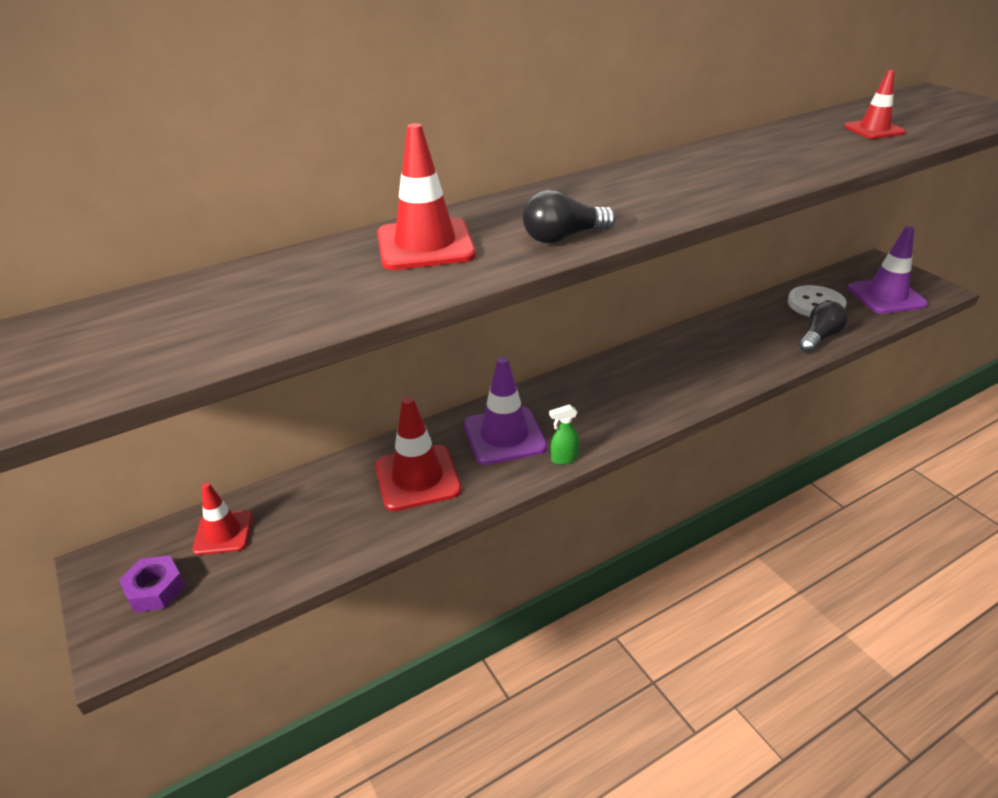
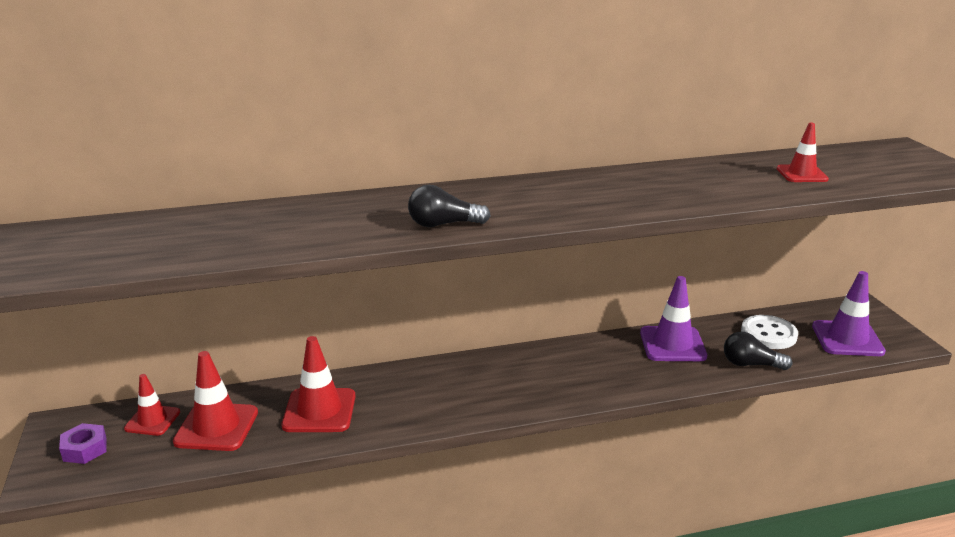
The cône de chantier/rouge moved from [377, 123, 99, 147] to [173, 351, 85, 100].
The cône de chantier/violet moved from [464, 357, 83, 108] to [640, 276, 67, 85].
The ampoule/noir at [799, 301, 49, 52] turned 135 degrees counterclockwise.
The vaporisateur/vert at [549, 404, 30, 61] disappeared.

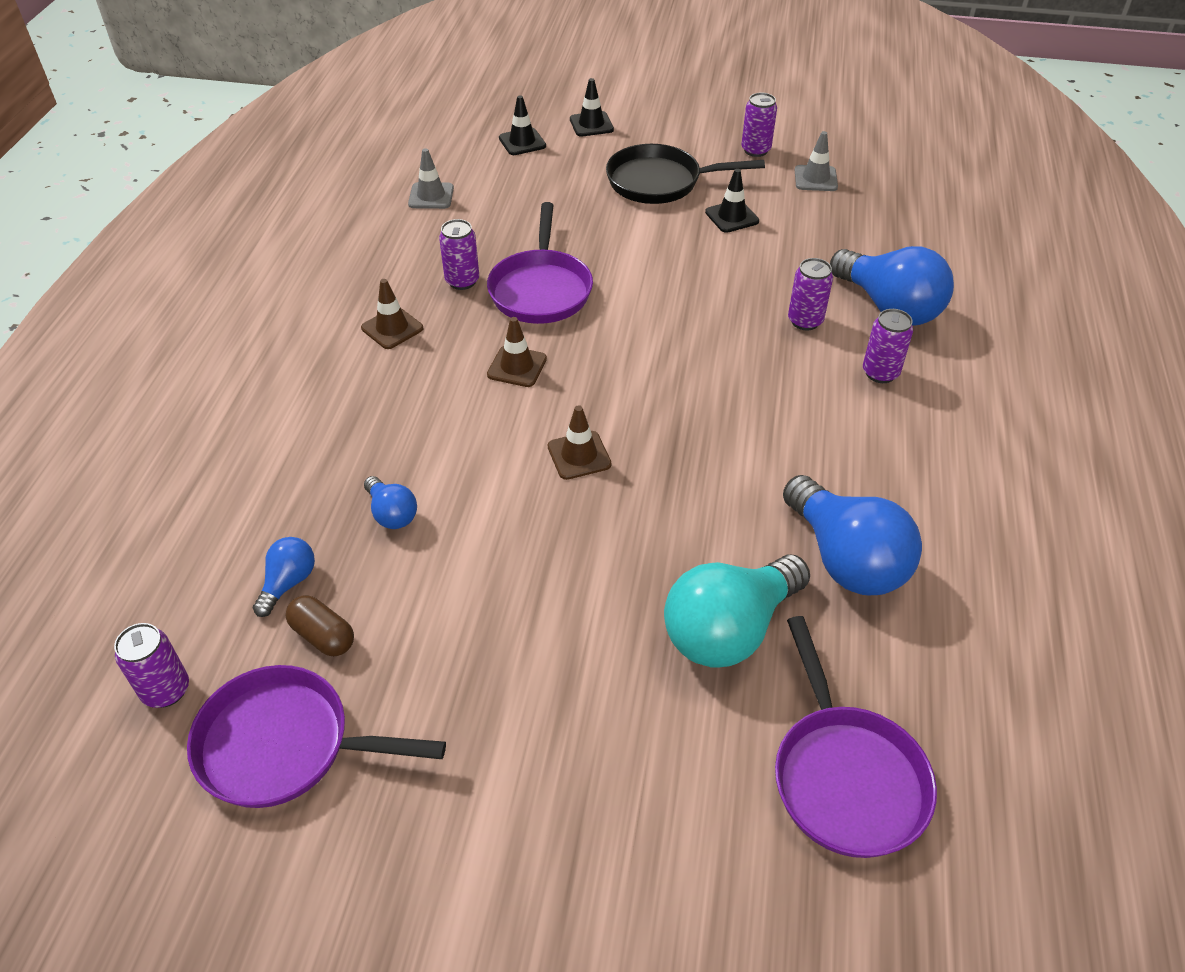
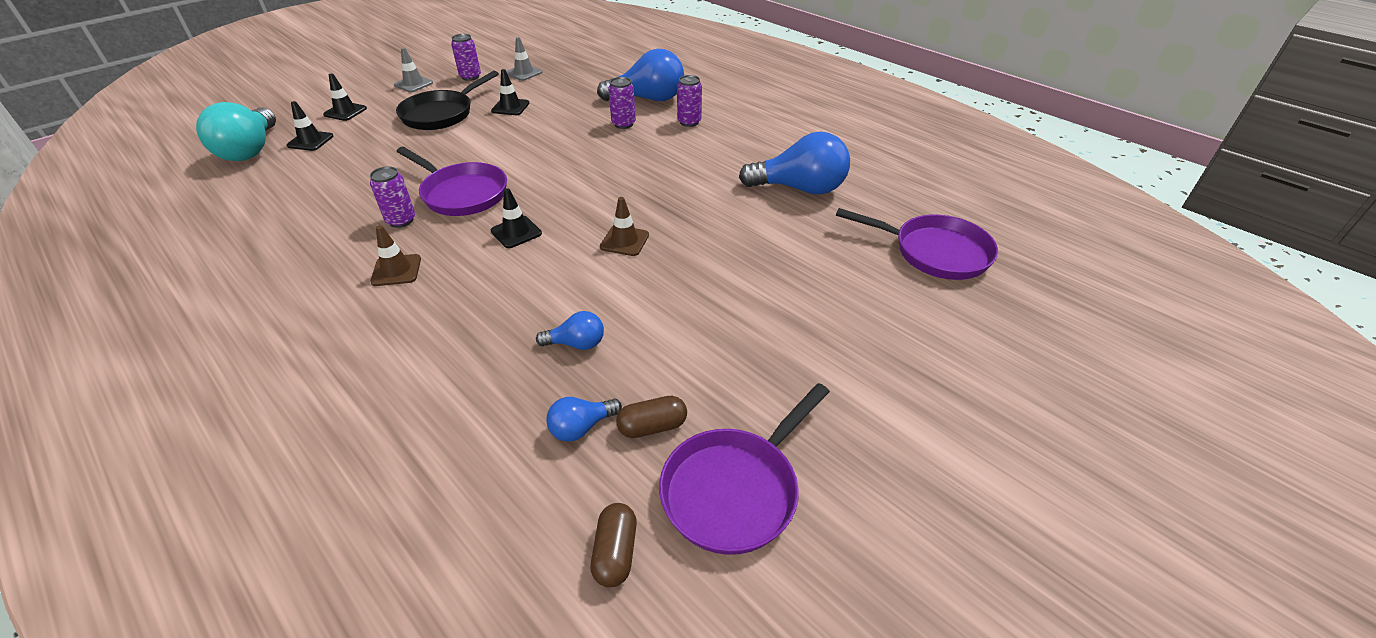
The ampoule/turquoise moved from [664, 554, 146, 114] to [196, 102, 80, 59].
The cône de chantier/gris moved from [408, 148, 46, 61] to [394, 47, 39, 45].
The cône de chantier/marron at [487, 317, 60, 70] became the cône de chantier/noir at [491, 188, 51, 60].
The ampoule/bleu at [253, 537, 62, 80] turned 90 degrees counterclockwise.
The canette/violet at [114, 623, 75, 85] was replaced by the gélule/marron at [591, 503, 46, 84].

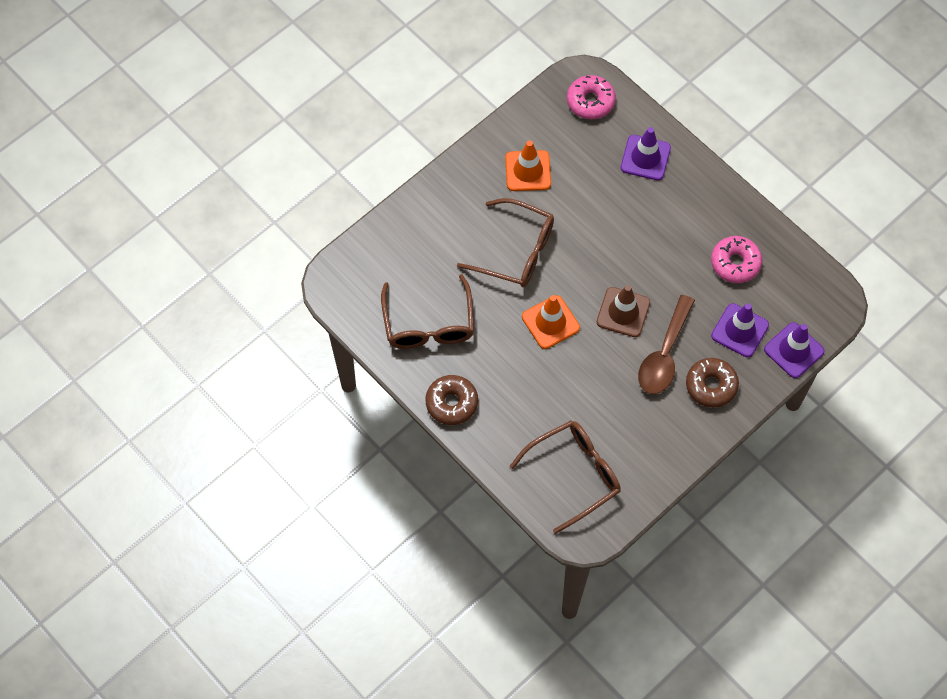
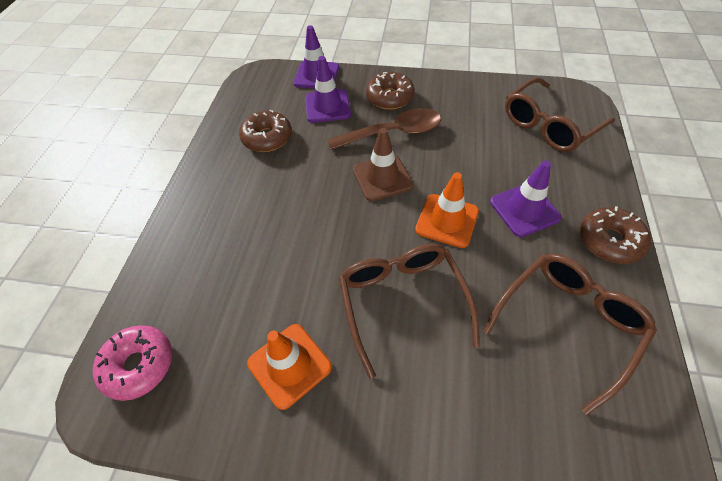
The beignet/rose at [711, 236, 51, 47] became the beignet/marron at [239, 110, 53, 42].
The cône de chantier/violet moved from [621, 127, 50, 53] to [490, 161, 72, 76].
The lunettes/marron at [510, 421, 111, 113] turned 60 degrees counterclockwise.

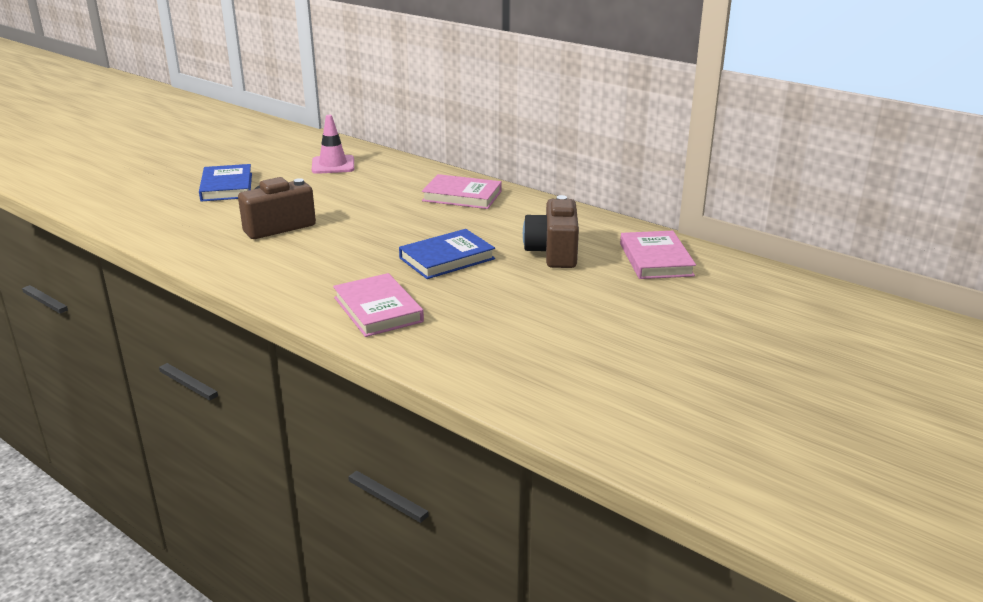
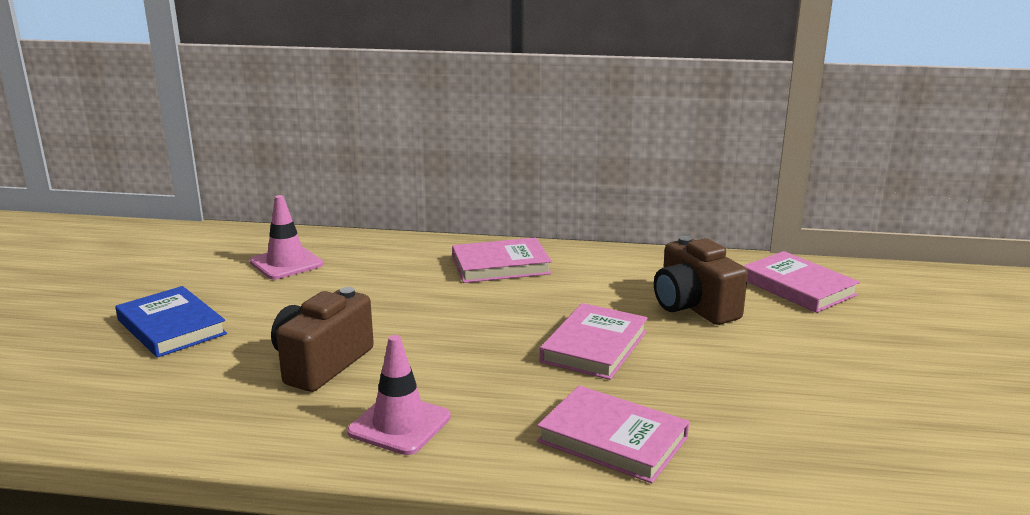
The cône de chantier/rose at [347, 335, 104, 120] appeared.
The livre/bleu at [399, 229, 96, 50] became the livre/rose at [540, 303, 108, 77].

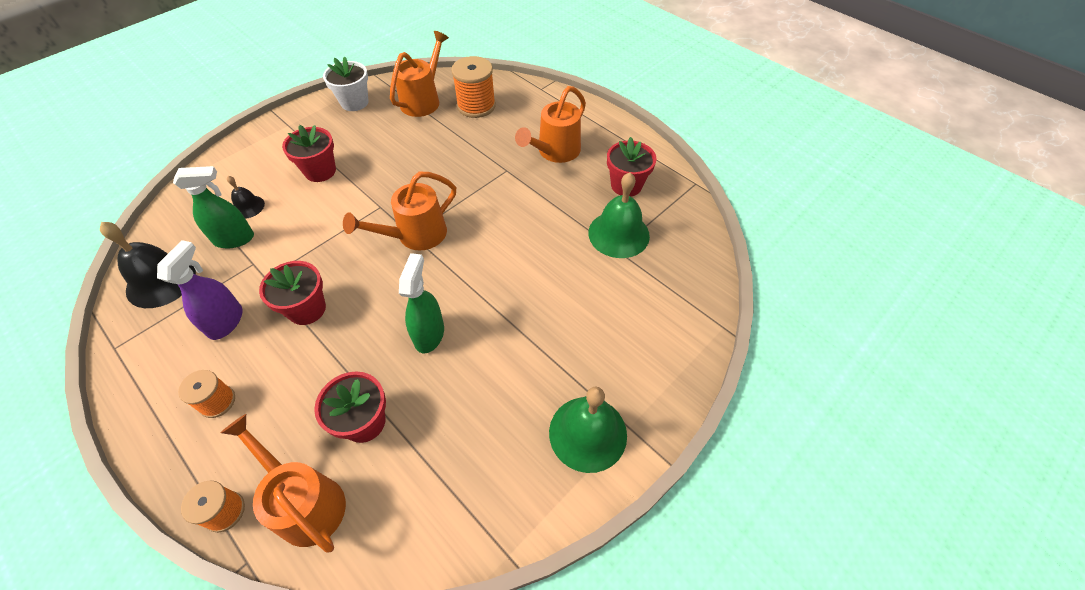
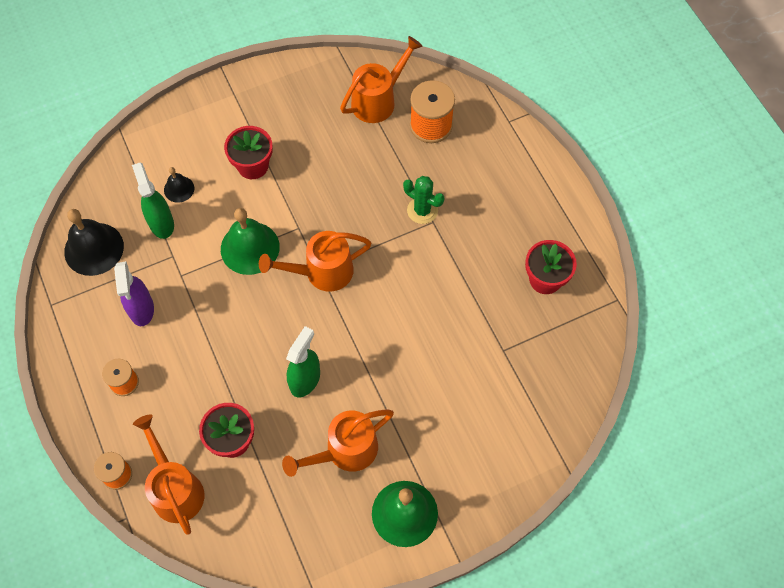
The vaporisateur/violet at [157, 240, 86, 100] turned 135 degrees clockwise.
The vaporisateur/vert at [173, 166, 81, 82] turned 120 degrees counterclockwise.
The cloche/vert moved from [588, 172, 62, 86] to [221, 208, 59, 67].
The arrosoir/orange moved from [515, 86, 71, 77] to [282, 409, 112, 68].
The cactus/vert at [403, 176, 41, 48] appeared.
The pot de fleurs/rouge at [259, 261, 67, 64] disappeared.
The pot de fleurs/blanc at [323, 57, 46, 54] disappeared.

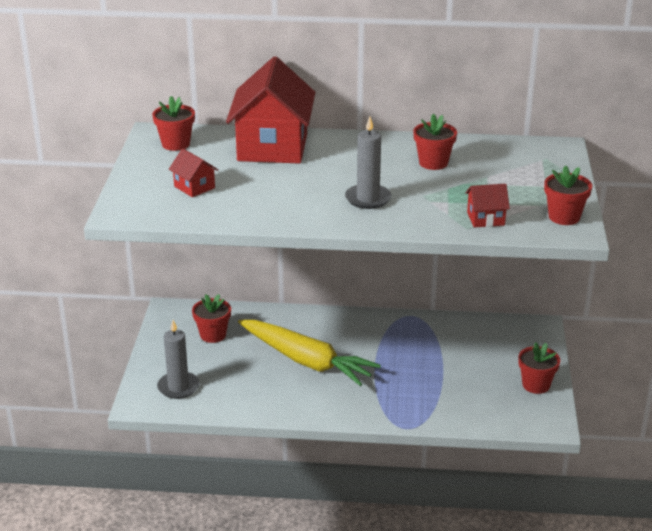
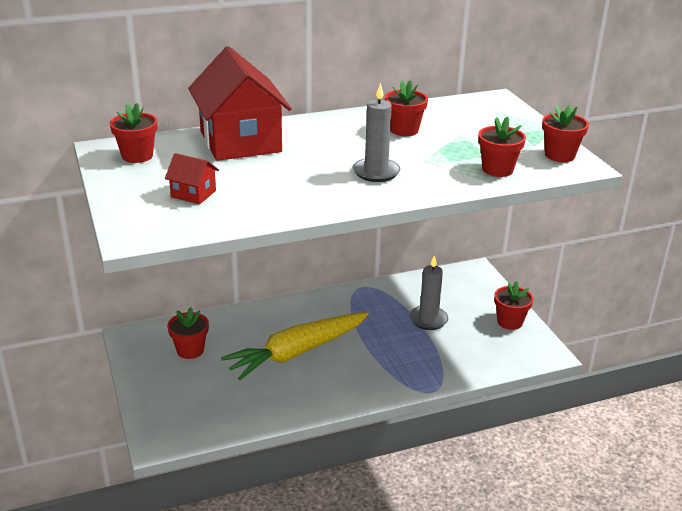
The carotte/jaune at [238, 320, 143, 66] turned 135 degrees clockwise.
The bougie/gris moved from [157, 320, 42, 79] to [409, 255, 39, 75].
The maison/rouge at [466, 184, 44, 44] was replaced by the pot de fleurs/rouge at [478, 117, 48, 60].

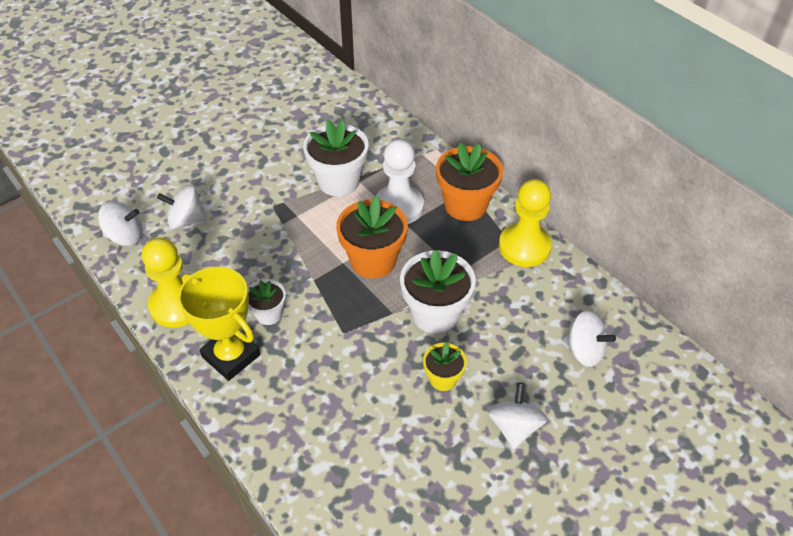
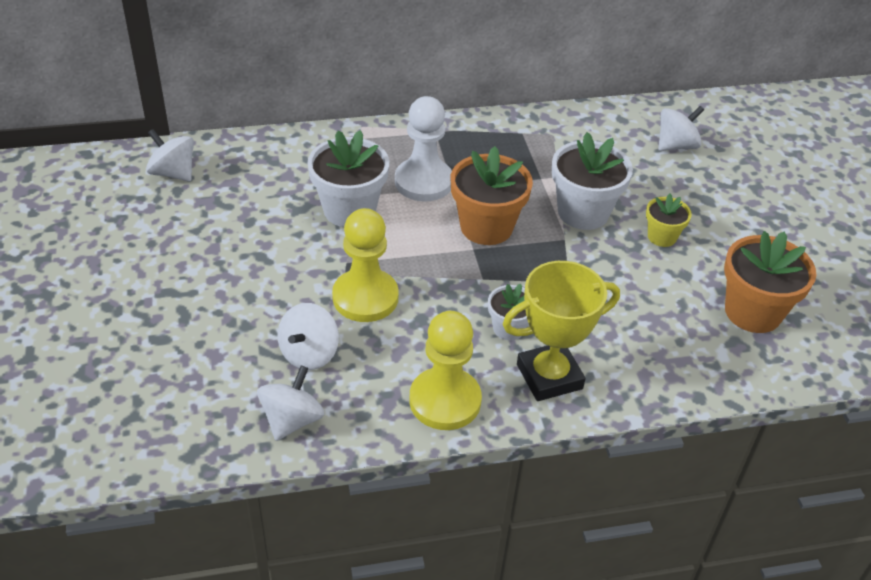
The toupie/blanc moved from [487, 383, 61, 66] to [146, 129, 48, 52].
The pion/jaune moved from [499, 179, 53, 88] to [332, 208, 67, 114].
The pot de fleurs/orange moved from [436, 142, 67, 79] to [724, 231, 92, 102].

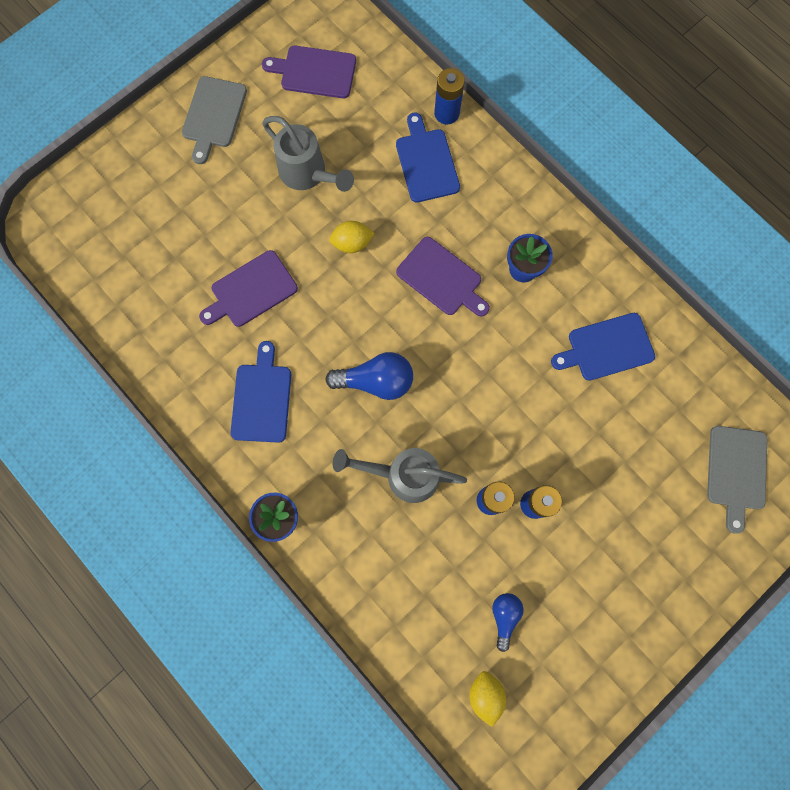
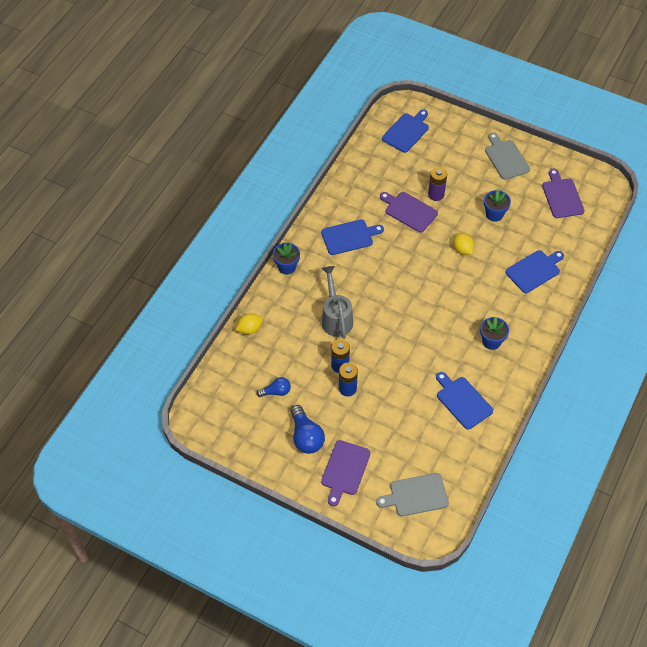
The citron/jaune moved from [469, 671, 37, 56] to [235, 313, 28, 22].
The ampoule/bleu moved from [325, 352, 88, 48] to [291, 405, 34, 49].
The planche à découper/violet moved from [396, 237, 94, 80] to [321, 440, 50, 66].
The planche à découper/bleu at [382, 110, 47, 43] appeared.
The pile/violet at [428, 167, 19, 34] appeared.
The arrosoir/gris at [262, 116, 92, 76] was replaced by the pot de fleurs/bleu at [484, 189, 27, 33].
The planche à découper/gris at [182, 76, 65, 88] turned 75 degrees clockwise.
The pile/bleu at [434, 68, 31, 56] disappeared.

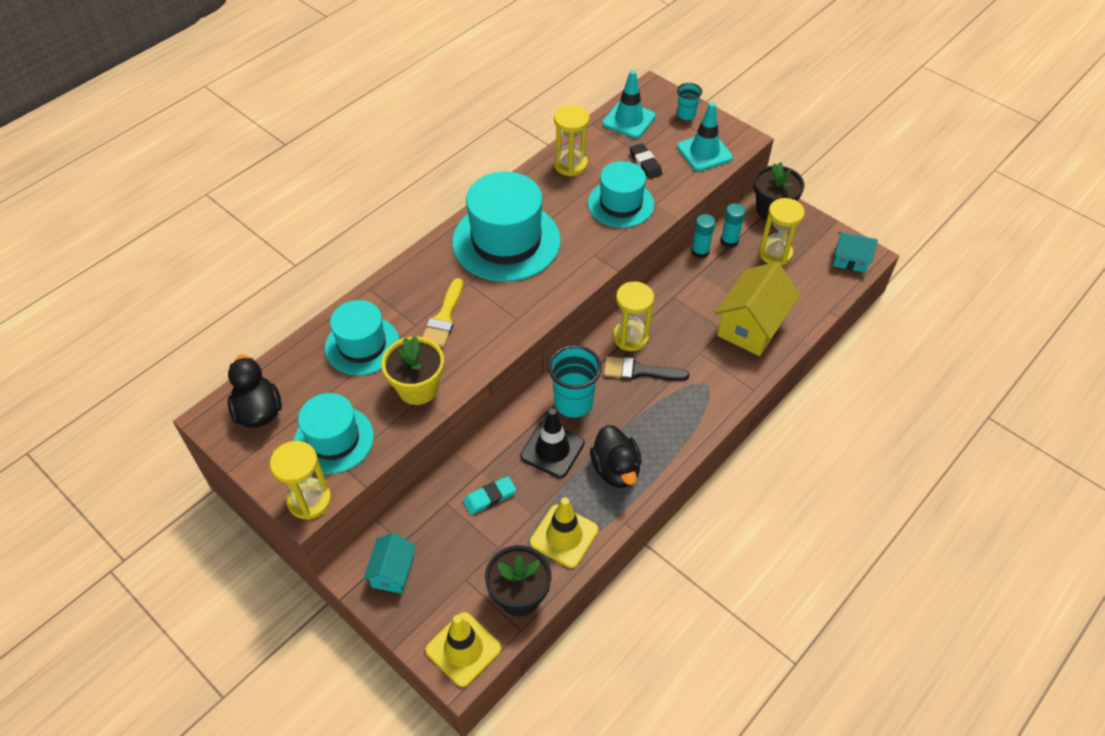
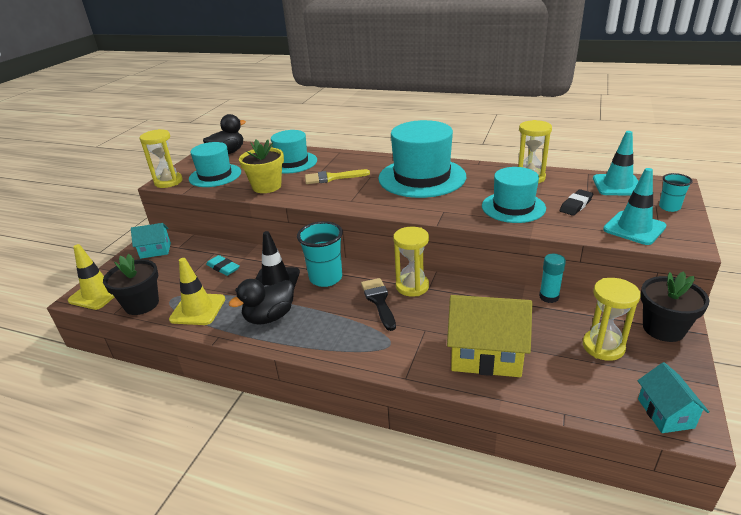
The bâton de colle/turquoise at [721, 203, 25, 45] disappeared.

